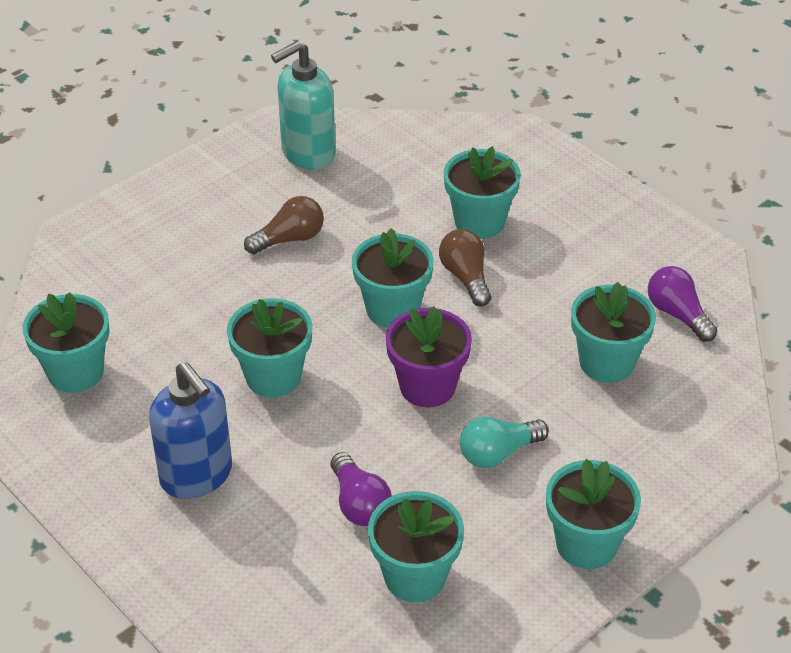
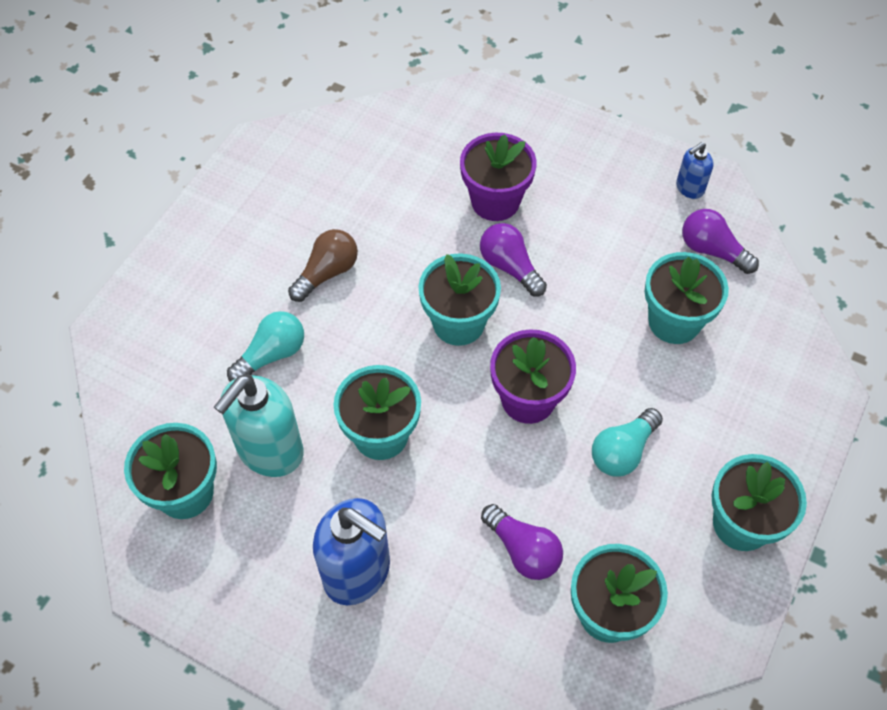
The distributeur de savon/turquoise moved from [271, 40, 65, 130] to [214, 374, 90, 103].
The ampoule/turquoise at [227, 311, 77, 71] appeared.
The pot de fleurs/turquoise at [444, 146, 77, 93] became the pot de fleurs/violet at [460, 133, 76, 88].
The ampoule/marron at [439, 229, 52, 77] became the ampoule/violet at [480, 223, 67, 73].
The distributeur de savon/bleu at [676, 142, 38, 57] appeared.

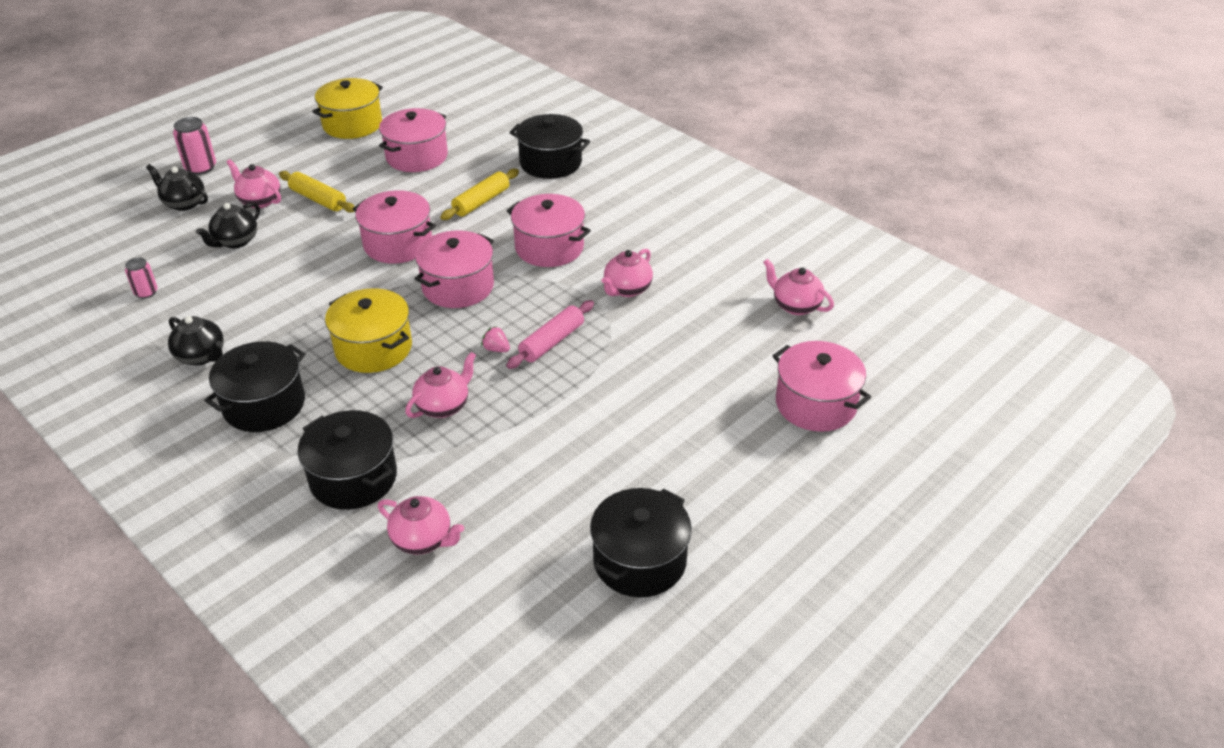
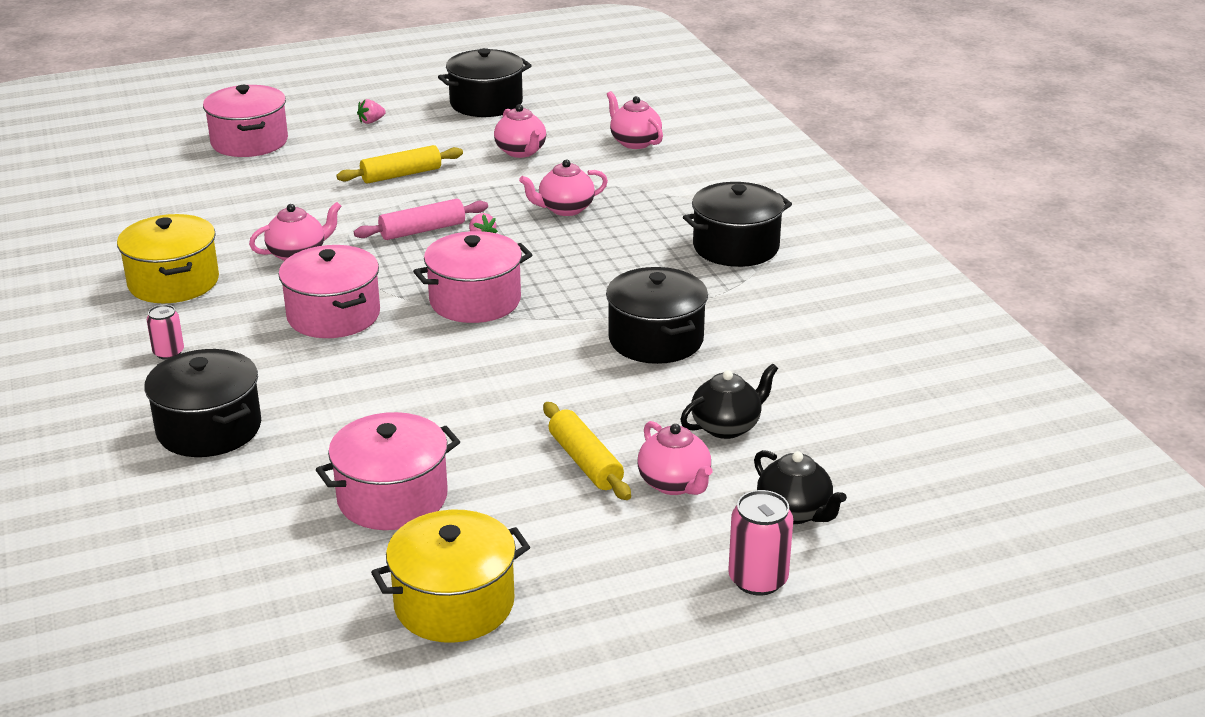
The marmite/jaune moved from [325, 288, 87, 85] to [117, 214, 102, 89].
The canette/rose moved from [125, 258, 33, 41] to [147, 305, 37, 55].
The rouleau à pâtisserie/jaune moved from [440, 169, 79, 51] to [336, 145, 127, 38].
The fraise/rose at [357, 99, 29, 25] appeared.
The théière/rose moved from [763, 259, 71, 56] to [494, 104, 52, 54].
The marmite/noir moved from [298, 410, 99, 100] to [606, 267, 102, 97].
The théière/noir at [168, 316, 56, 49] disappeared.
The marmite/rose at [353, 190, 83, 74] disappeared.

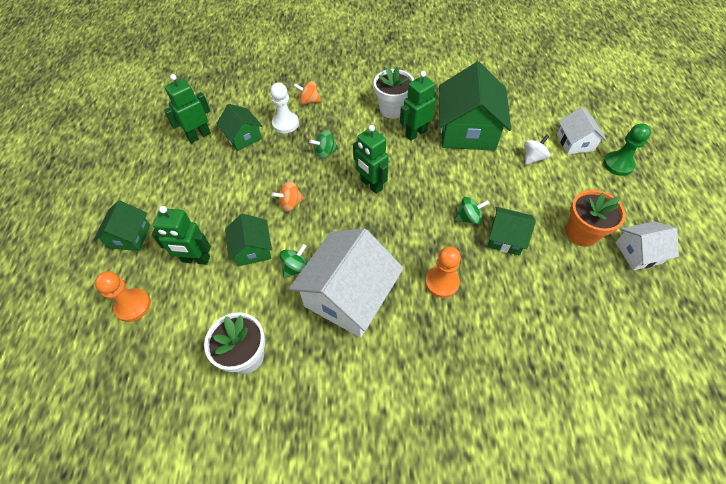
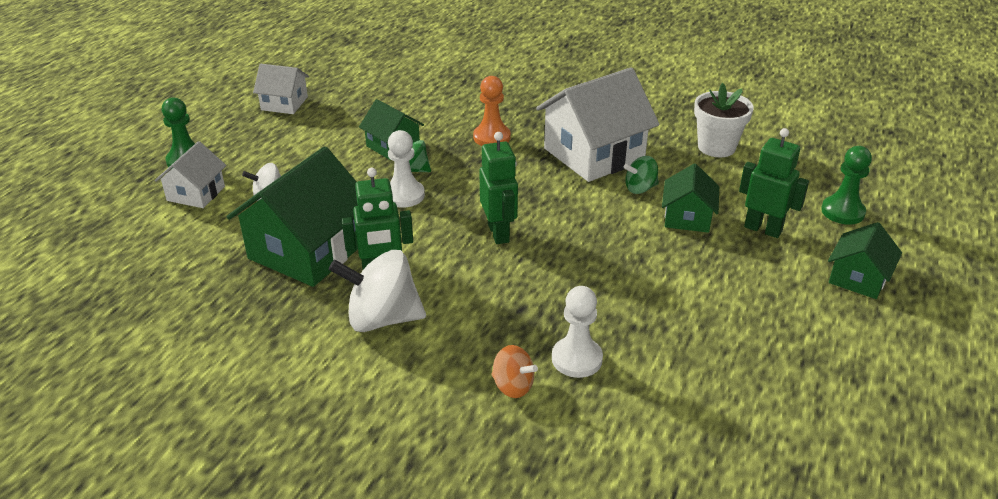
The pot de fleurs/blanc at [374, 66, 40, 53] was replaced by the toupie/blanc at [329, 250, 97, 82].
The pion/blanc at [388, 130, 37, 78] appeared.
The pion/orange at [95, 271, 56, 51] became the pion/vert at [821, 146, 51, 79].
The robot/vert at [164, 74, 47, 69] disappeared.
The maison/vert at [216, 104, 47, 47] disappeared.
The toupie/orange at [272, 181, 32, 31] disappeared.
The toupie/vert at [309, 130, 29, 29] disappeared.
The pot de fleurs/orange at [566, 190, 60, 57] disappeared.

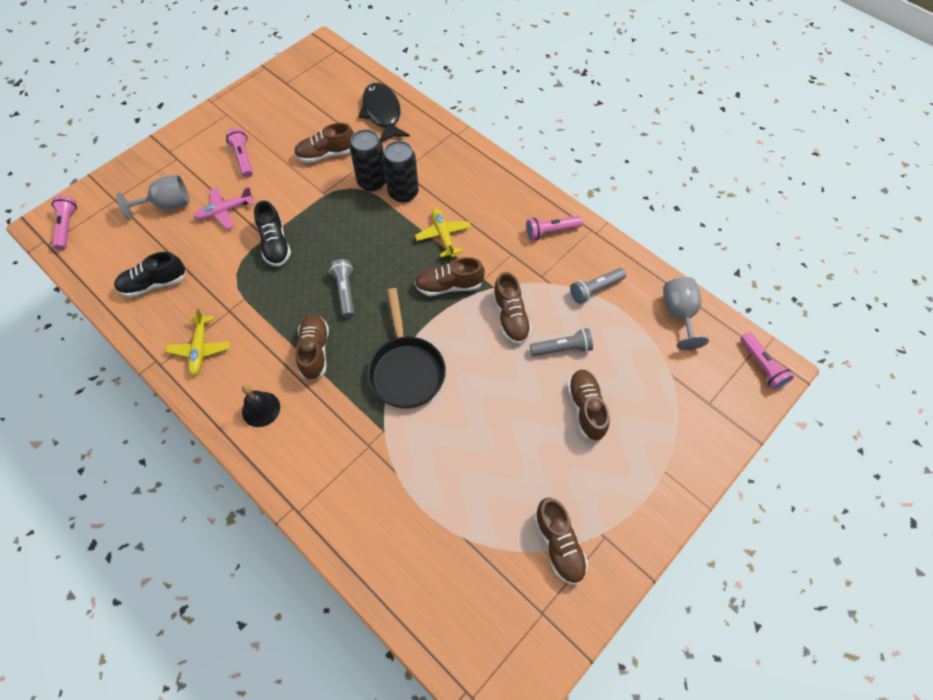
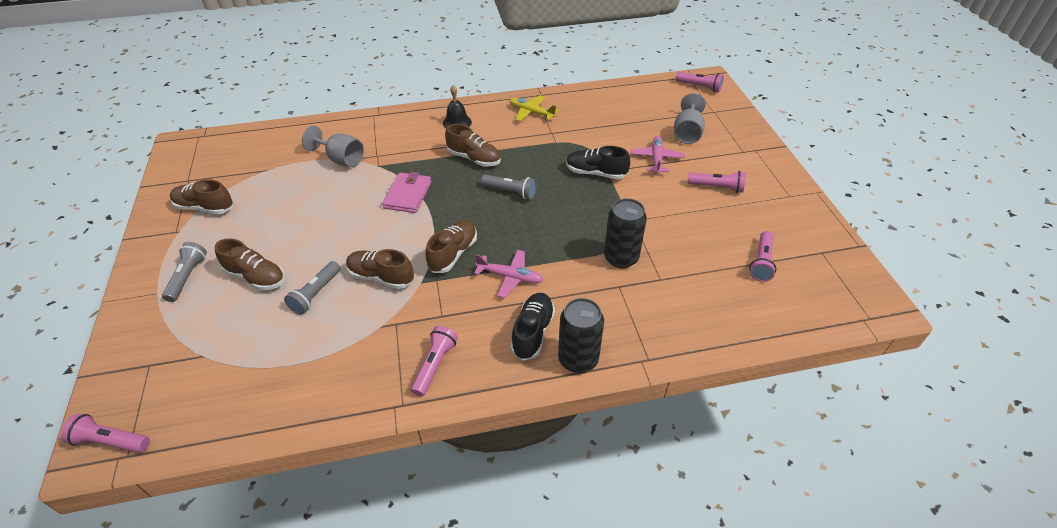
The lampe de poche/gris moved from [570, 268, 56, 36] to [162, 242, 45, 60].
The verre à pied/gris moved from [663, 277, 46, 73] to [302, 126, 62, 41].
The poêle/noir at [367, 288, 79, 121] was replaced by the portefeuille/rose at [382, 172, 49, 41].
The avion/jaune at [415, 208, 56, 49] became the avion/rose at [474, 250, 69, 48].
The chaussure/noir moved from [114, 252, 72, 46] to [511, 293, 44, 68].
The canette/noir moved from [383, 141, 36, 62] to [558, 298, 46, 75].
The lampe de poche/rose at [749, 231, 27, 51] appeared.
The chaussure/marron at [294, 123, 60, 40] disappeared.
The poisson/noir at [358, 83, 52, 59] disappeared.

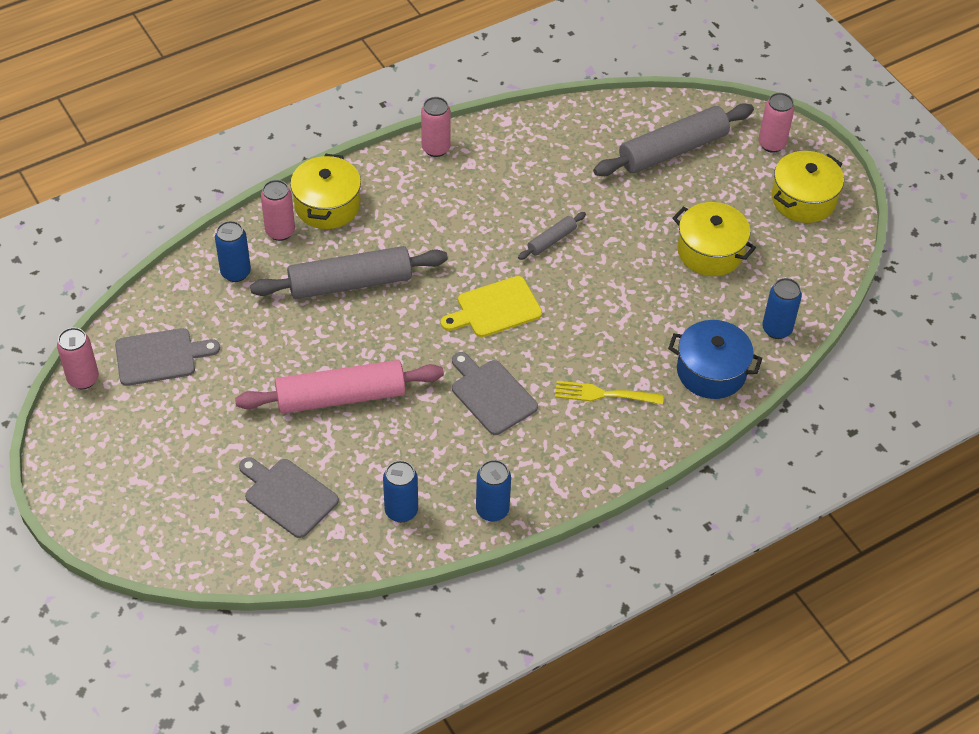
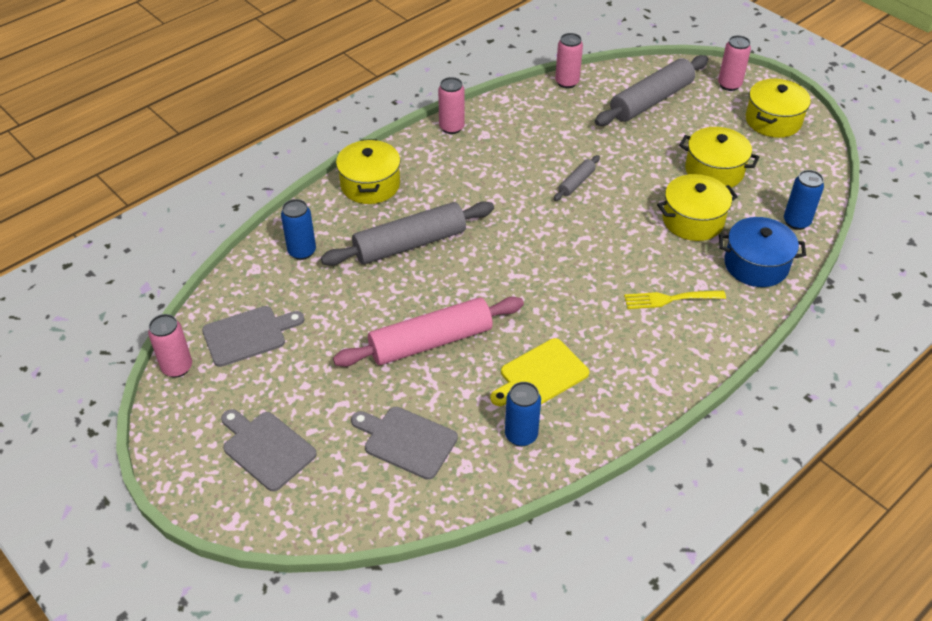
The planche à découper/gris moved from [452, 352, 86, 83] to [221, 409, 96, 82].
The planche à découper/jaune moved from [441, 276, 101, 61] to [490, 338, 99, 68].
The canette/rose moved from [261, 180, 34, 61] to [555, 33, 28, 55].
The marmite/jaune at [657, 174, 81, 67] appeared.
The canette/bleu at [476, 460, 35, 62] disappeared.

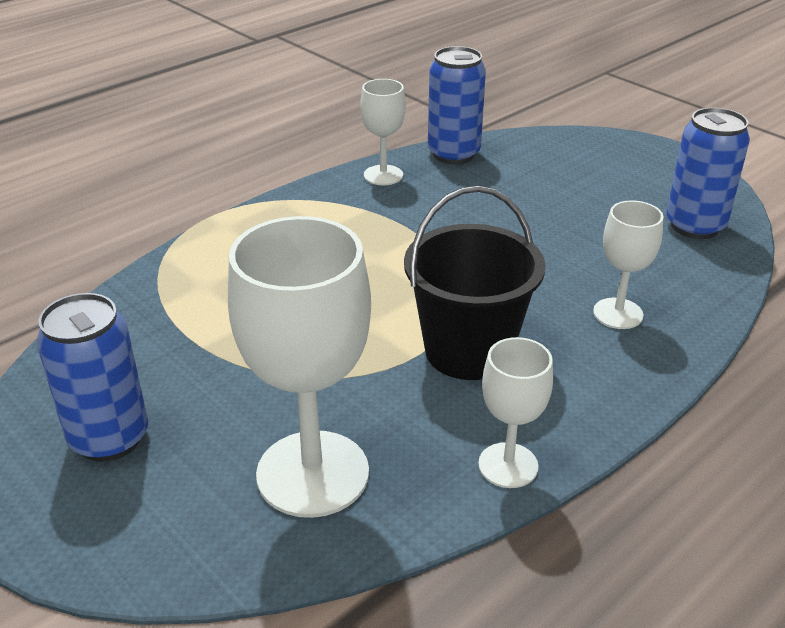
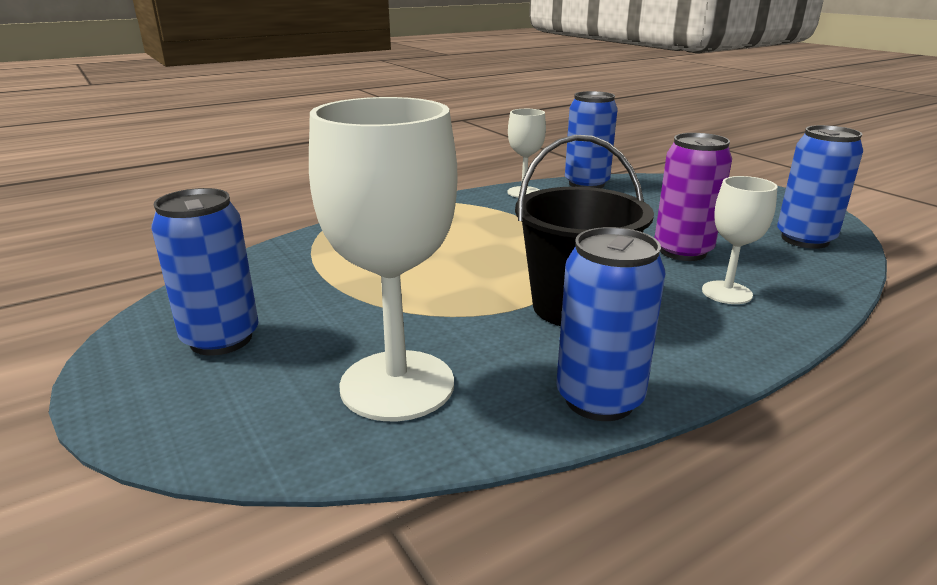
The verre à pied/blanc at [478, 337, 75, 151] was replaced by the canette/bleu at [556, 227, 109, 194].
The canette/violet at [655, 133, 77, 128] appeared.

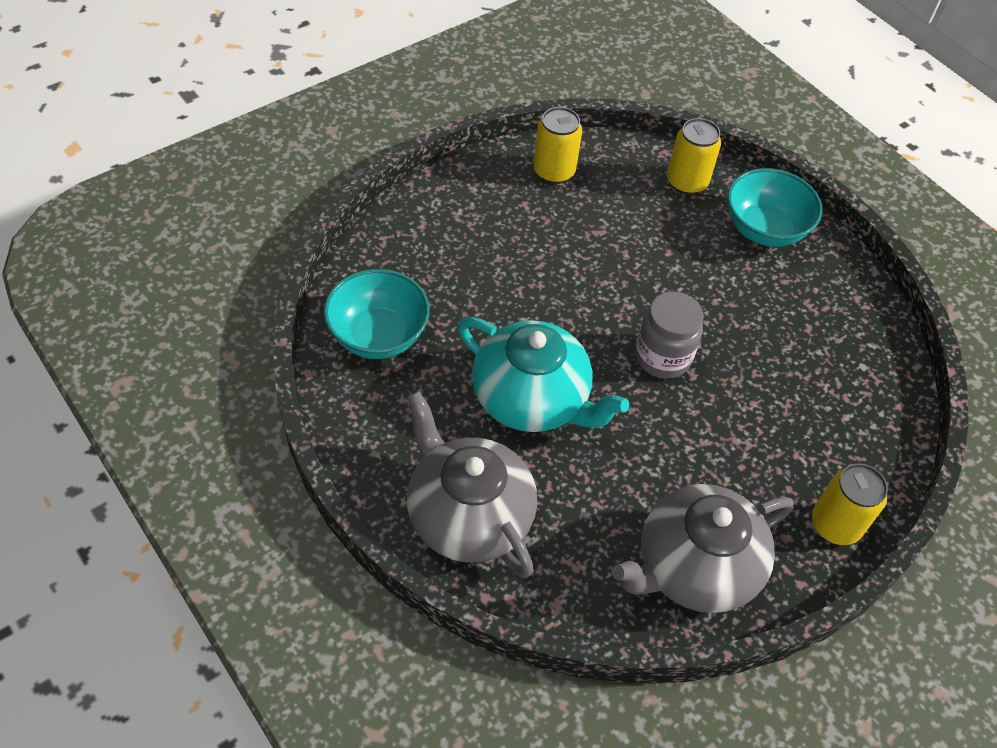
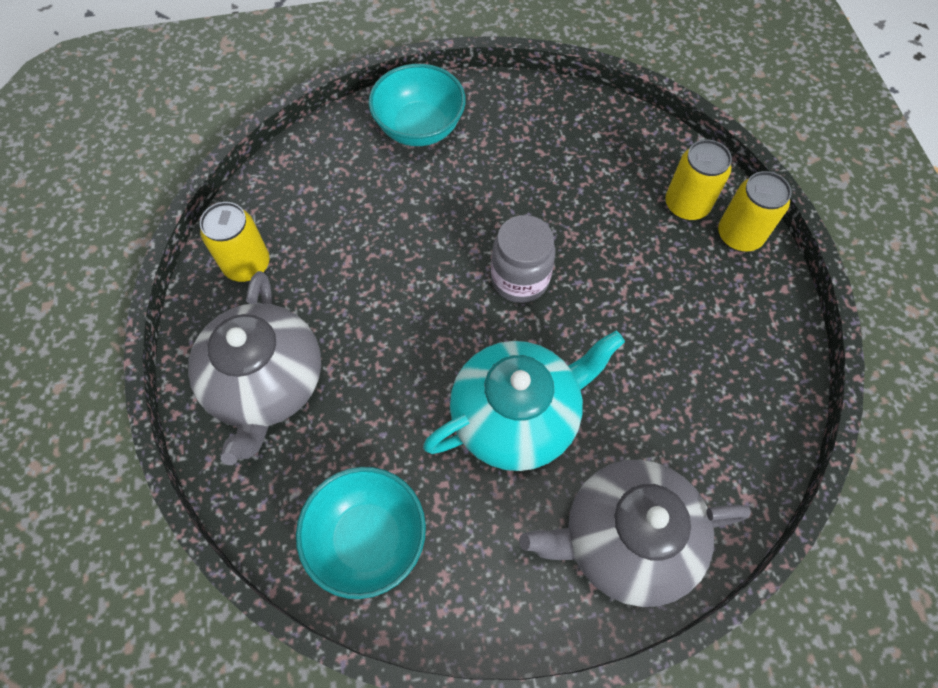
The théière/gris moved from [612, 484, 182, 129] to [188, 271, 133, 194].
The canette/jaune moved from [667, 118, 54, 77] to [665, 140, 67, 81].

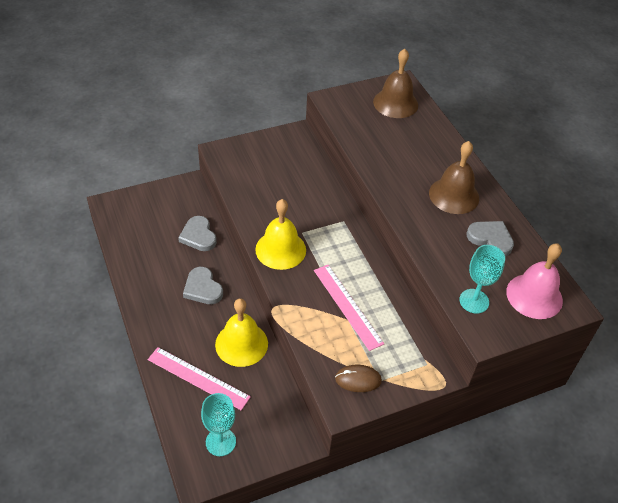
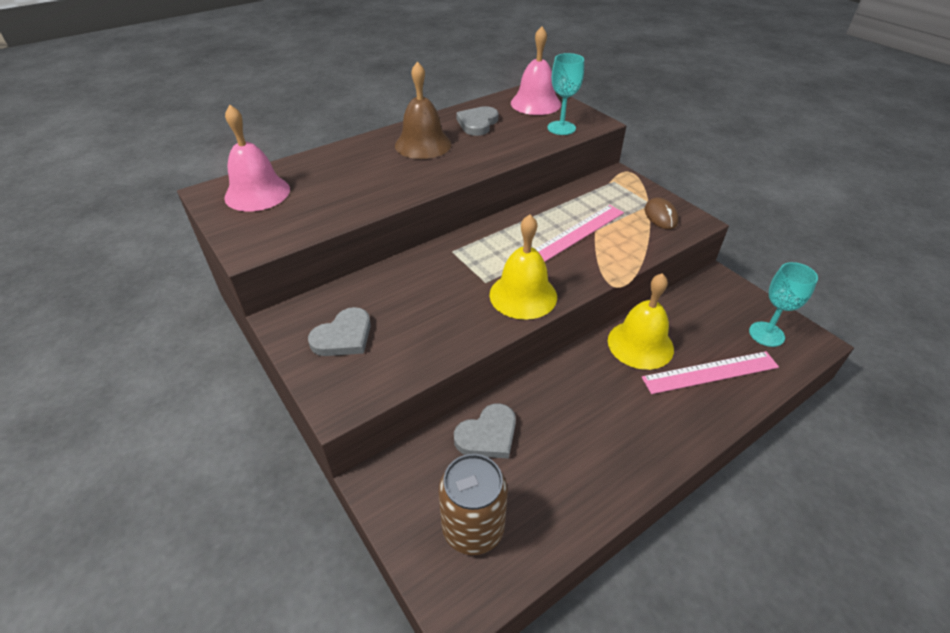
The cloche/marron at [373, 49, 45, 69] became the cloche/rose at [224, 105, 66, 107].
The cœur/gris moved from [183, 267, 40, 37] to [308, 307, 63, 49].
The canette/marron at [439, 454, 69, 101] appeared.
The règle/rose at [148, 347, 103, 63] turned 60 degrees clockwise.

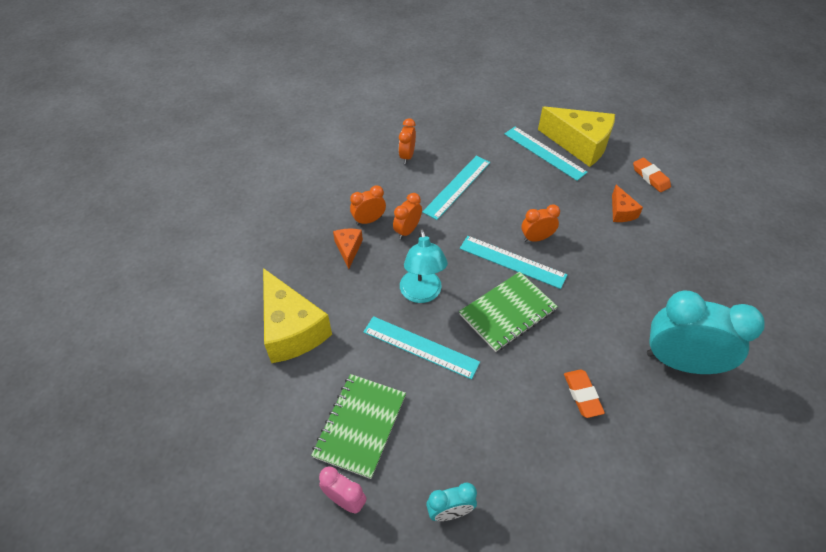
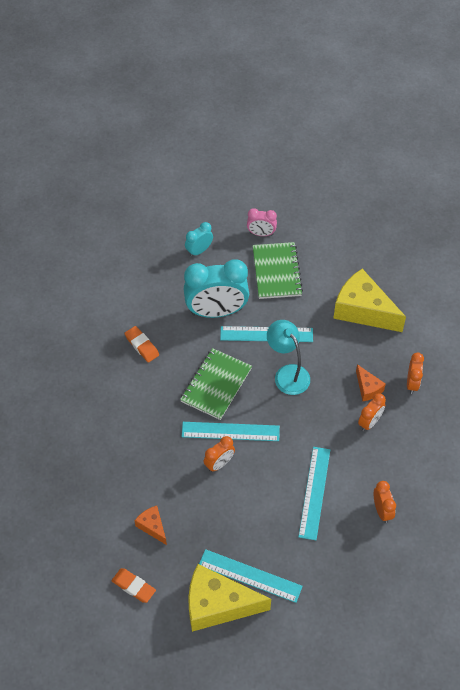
The réveil/turquoise moved from [647, 290, 118, 84] to [184, 259, 65, 59].
The réveil/orange moved from [393, 193, 29, 46] to [407, 353, 17, 41].

